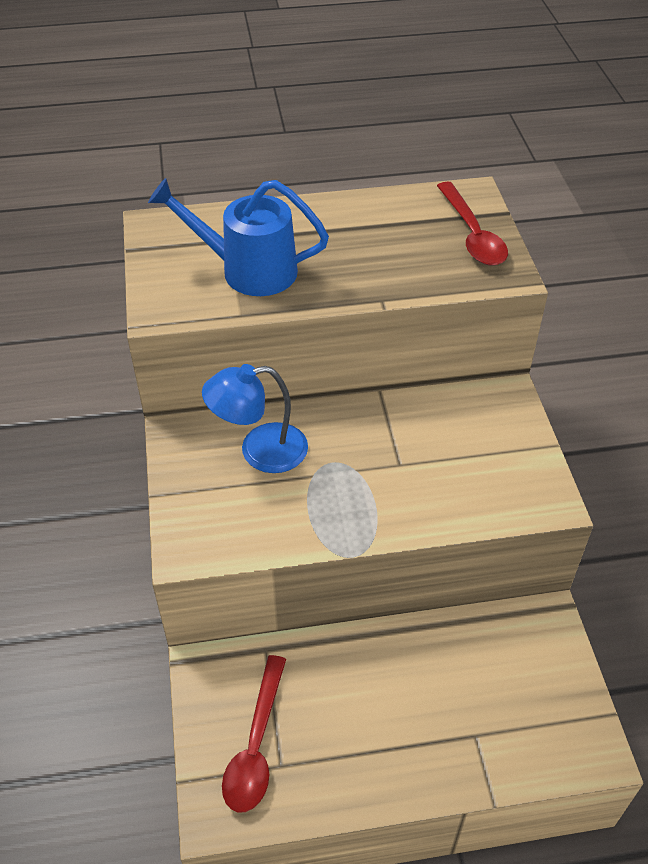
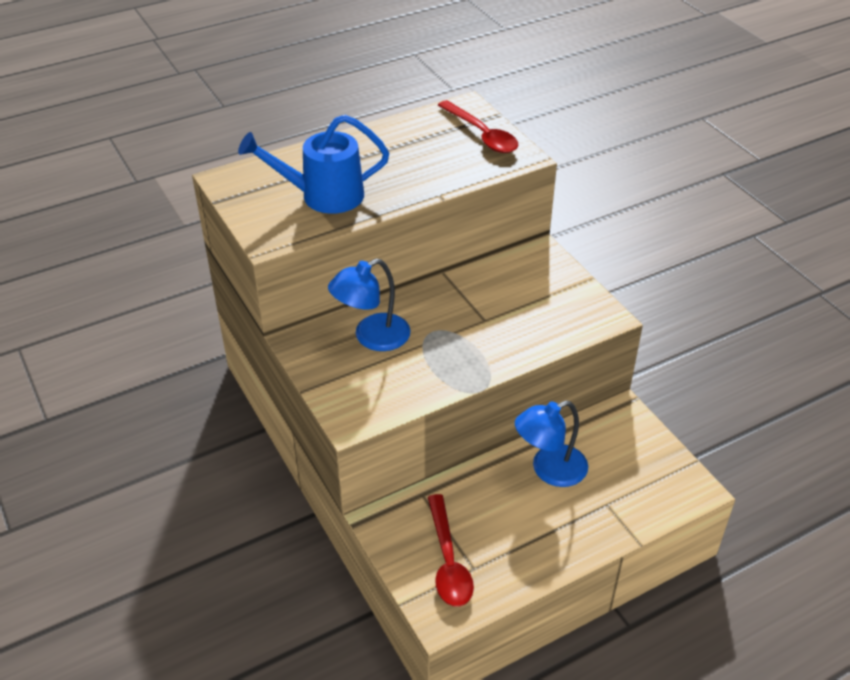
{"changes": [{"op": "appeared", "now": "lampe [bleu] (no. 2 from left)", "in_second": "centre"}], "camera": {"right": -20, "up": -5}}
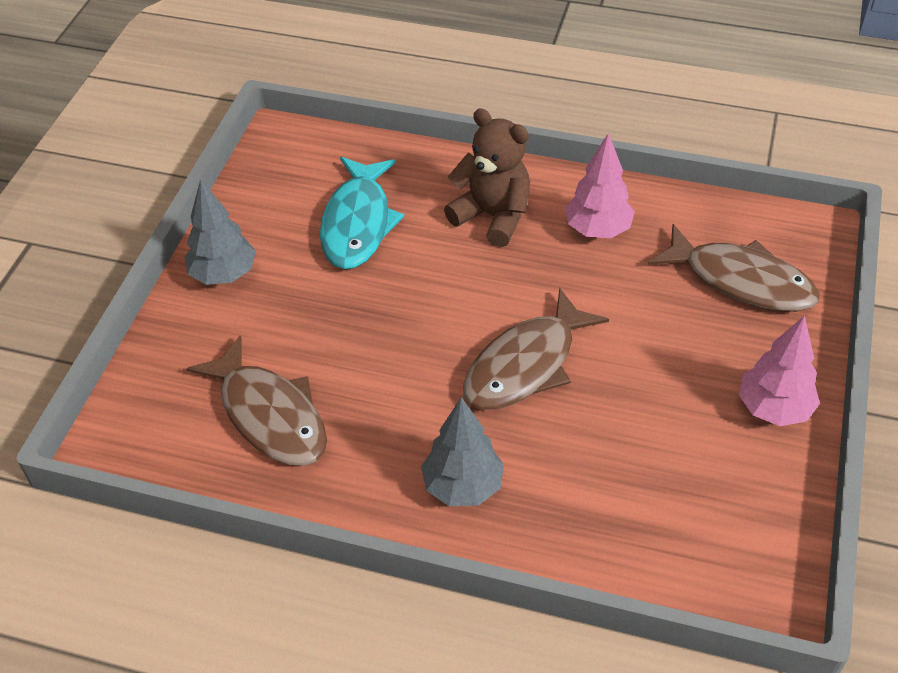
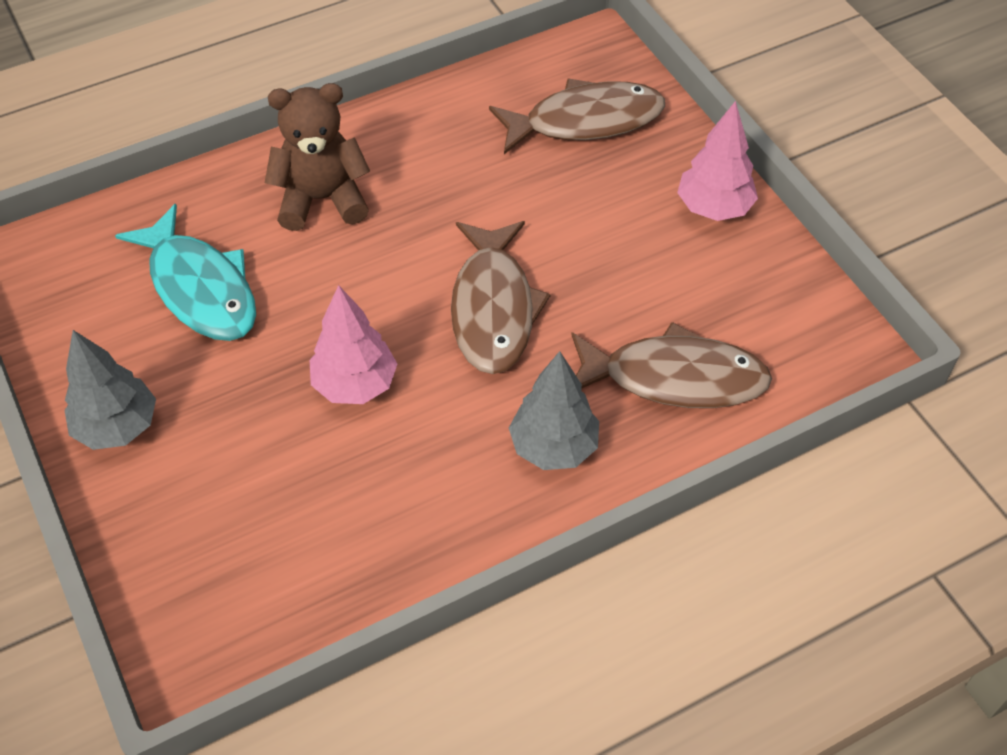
{"changes": [{"op": "relocated", "was": "poisson [marron] (no. 1 from left in the first image)", "now": "poisson [marron] (no. 3 from left)", "in_first": "middle left", "in_second": "centre"}, {"op": "relocated", "was": "arbre [rose] (no. 1 from left)", "in_first": "top right", "in_second": "centre"}], "camera": {"right": -45, "up": 5}}
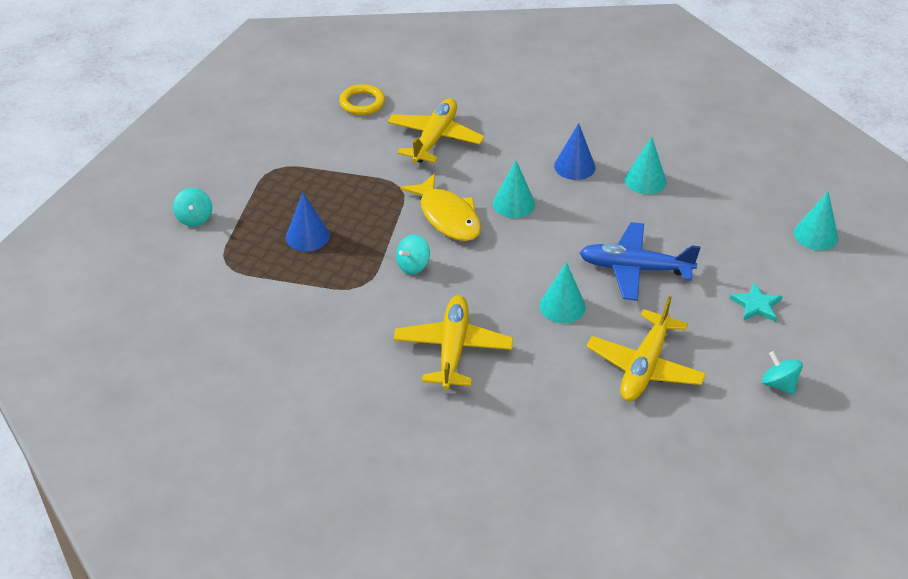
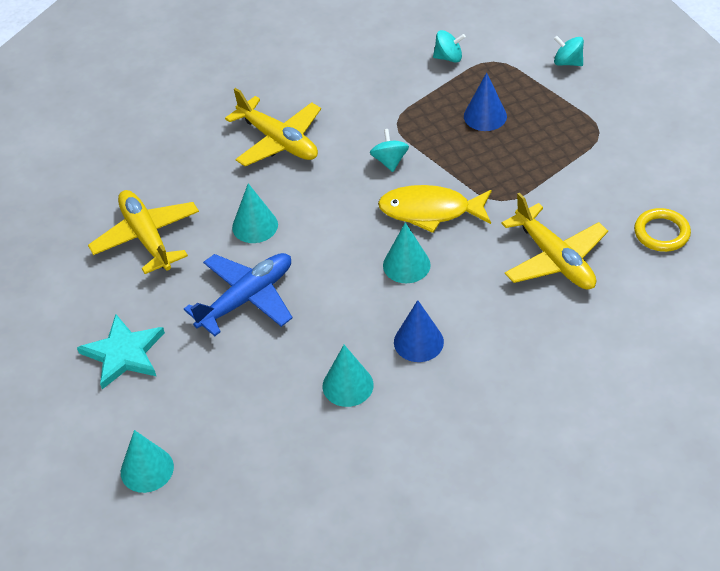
{"changes": [{"op": "relocated", "was": "toupie [turquoise] (no. 3 from left in the first image)", "now": "toupie [turquoise] (no. 2 from left)", "in_first": "middle right", "in_second": "top centre"}, {"op": "size", "was": "étoile [turquoise]", "in_first": "middle right", "in_second": "middle left", "ratio": 1.57}], "camera": {"right": 130, "up": 5}}
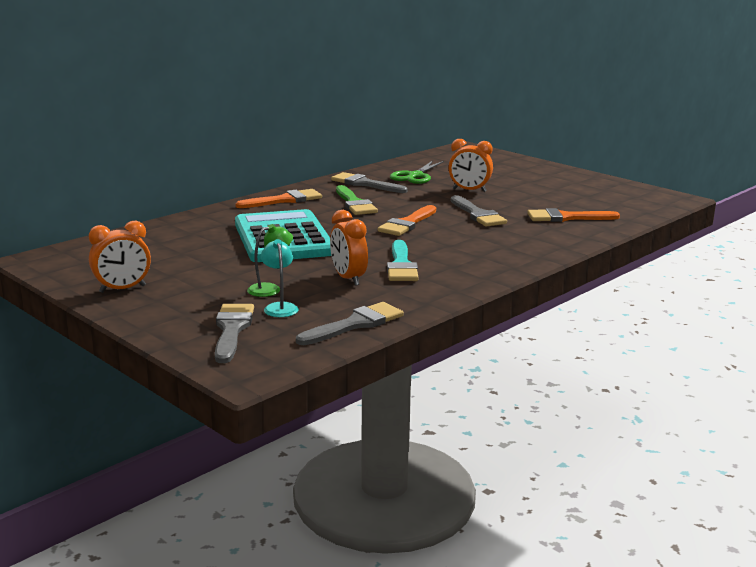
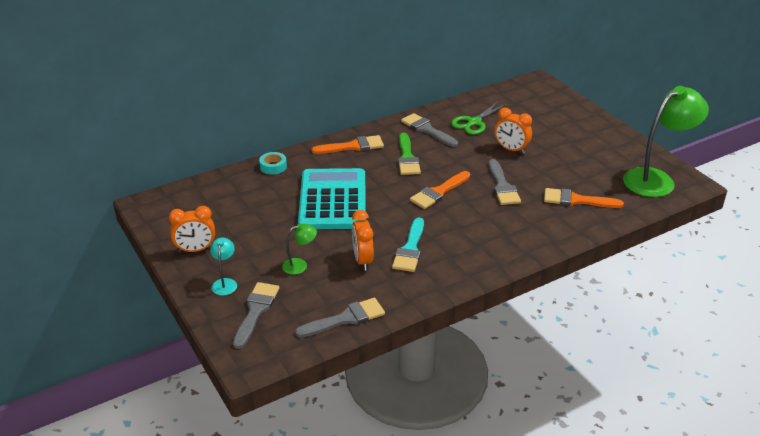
{"changes": [{"op": "appeared", "now": "ruban adhésif [turquoise]", "in_second": "centre"}, {"op": "appeared", "now": "lampe [vert] (no. 2 from left)", "in_second": "top right"}, {"op": "relocated", "was": "lampe [turquoise]", "in_first": "centre", "in_second": "middle left"}], "camera": {"right": 15, "up": 15}}
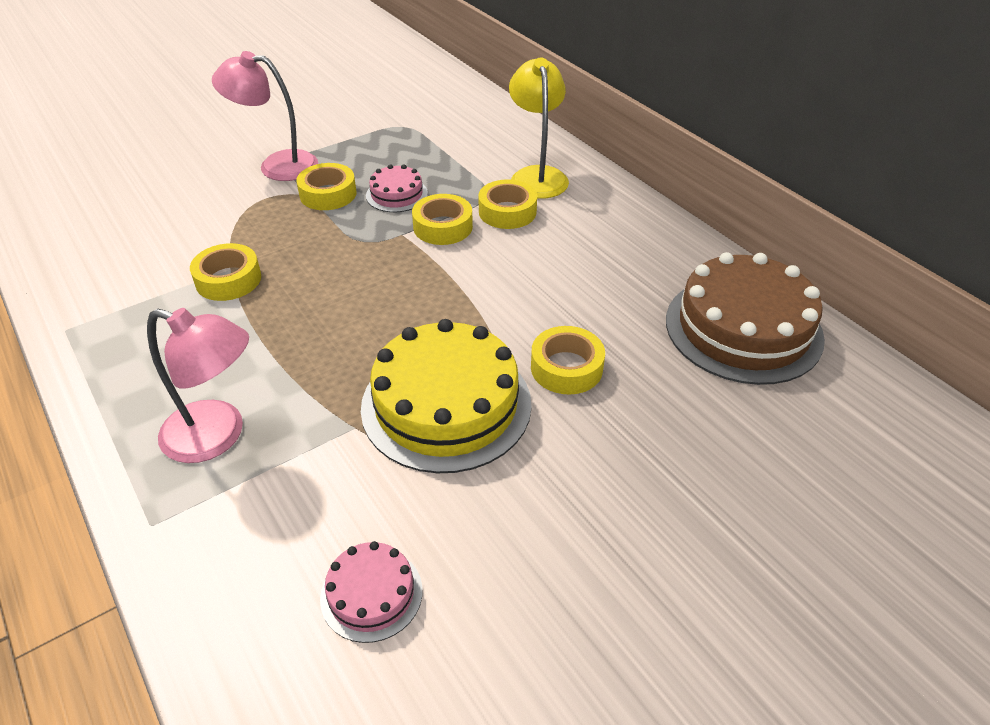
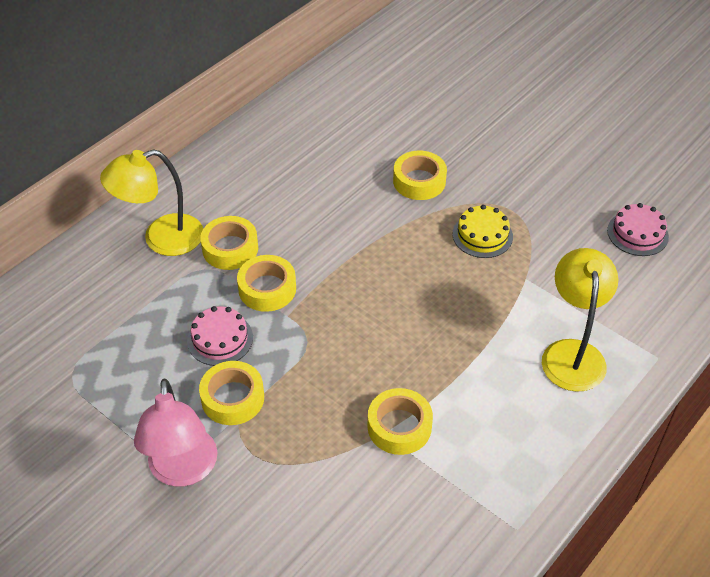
{"changes": [{"op": "missing", "was": "gâteau [marron]", "in_first": "middle right"}, {"op": "colour", "was": "lampe [rose] (no. 1 from left)", "now": "lampe [jaune] (no. 2 from left)", "in_first": "middle left", "in_second": "middle right"}, {"op": "size", "was": "gâteau [jaune]", "in_first": "centre", "in_second": "middle right", "ratio": 0.49}], "camera": {"right": -105, "up": 5}}
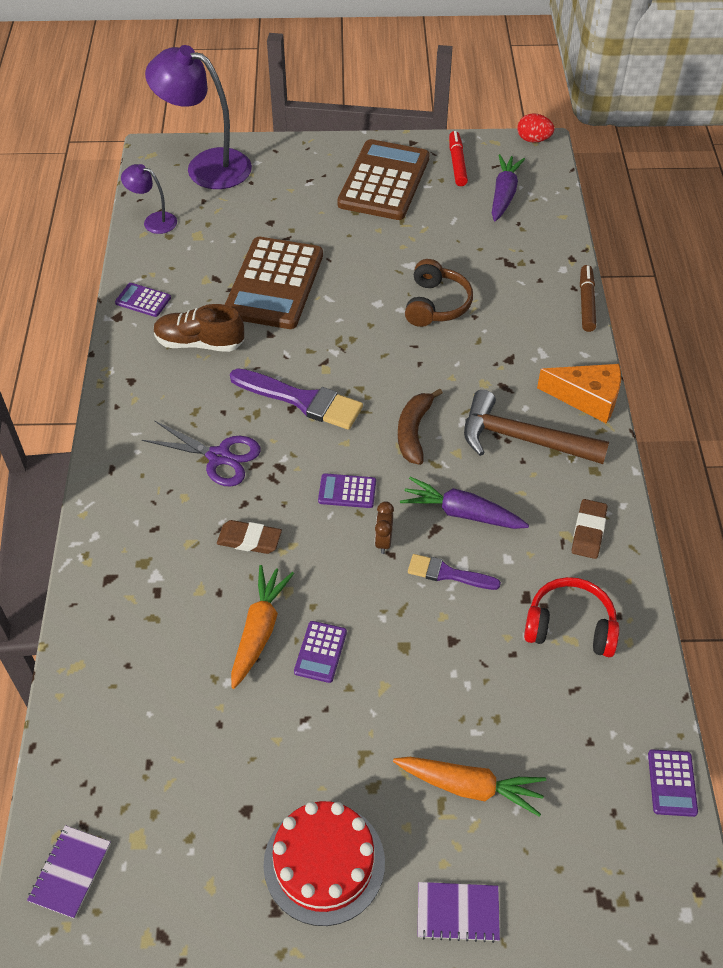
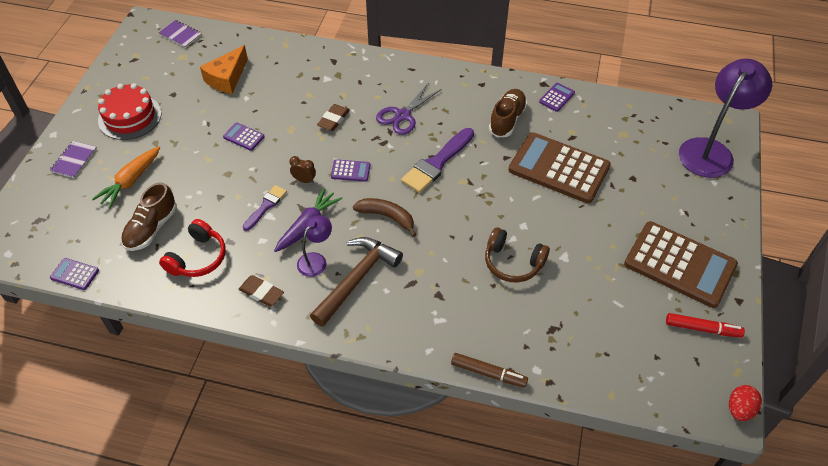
{"changes": [{"op": "missing", "was": "carotte [orange] (no. 1 from left)", "in_first": "centre"}, {"op": "missing", "was": "carotte [violet] (no. 2 from left)", "in_first": "top right"}, {"op": "appeared", "now": "chaussure [marron] (no. 1 from left)", "in_second": "middle left"}, {"op": "relocated", "was": "lampe [violet] (no. 1 from left)", "in_first": "top left", "in_second": "centre"}, {"op": "relocated", "was": "fromage [orange]", "in_first": "middle right", "in_second": "top left"}, {"op": "spun", "was": "calculatrice [violet] (no. 3 from left)", "in_first": "centre", "in_second": "centre", "clockwise": 75}], "camera": {"right": 105, "up": 0}}
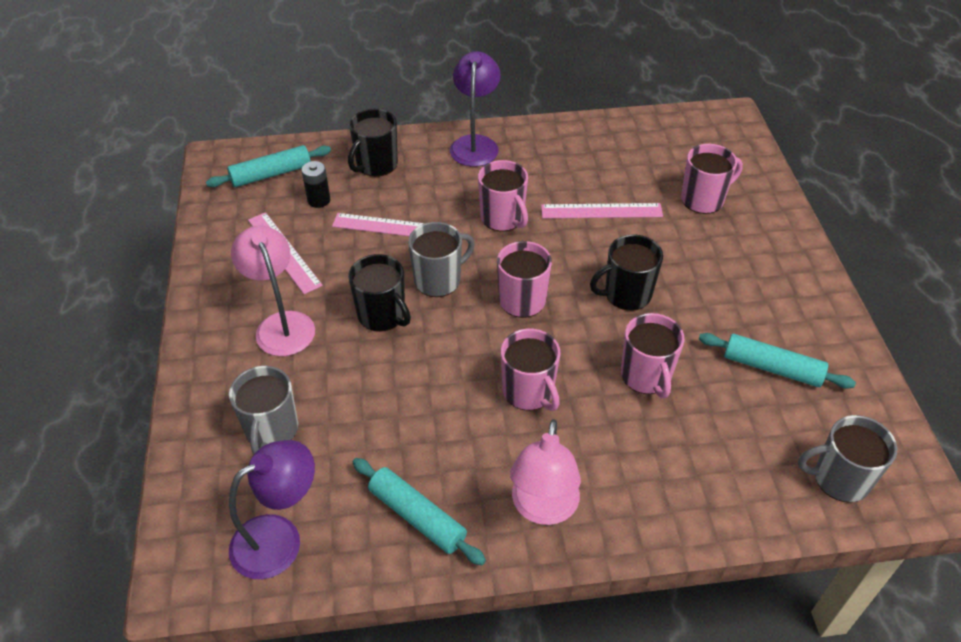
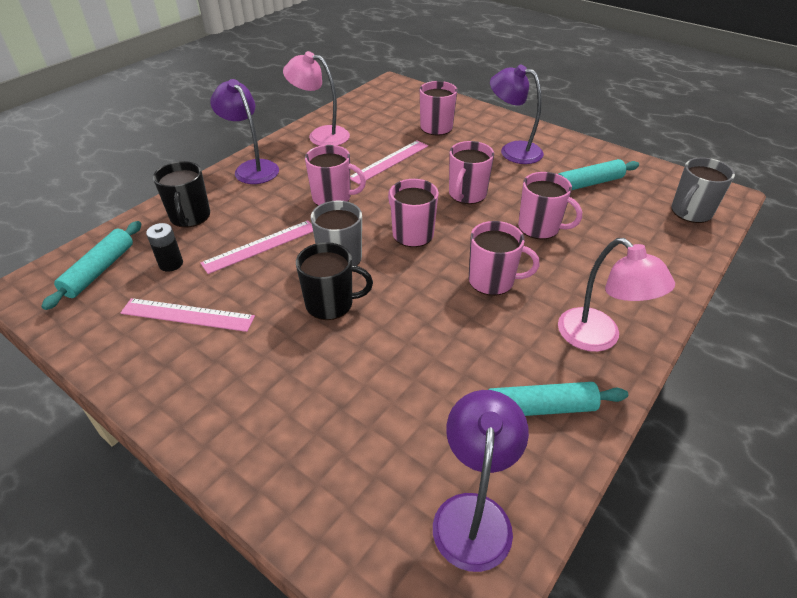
{"changes": [{"op": "missing", "was": "tasse [gris] (no. 1 from left)", "in_first": "middle left"}, {"op": "appeared", "now": "lampe [violet] (no. 3 from left)", "in_second": "top centre"}, {"op": "relocated", "was": "lampe [rose] (no. 1 from left)", "in_first": "middle left", "in_second": "top centre"}, {"op": "colour", "was": "tasse [noir] (no. 3 from left)", "now": "tasse [rose] (no. 4 from left)", "in_first": "centre", "in_second": "top centre"}], "camera": {"right": -45, "up": -5}}
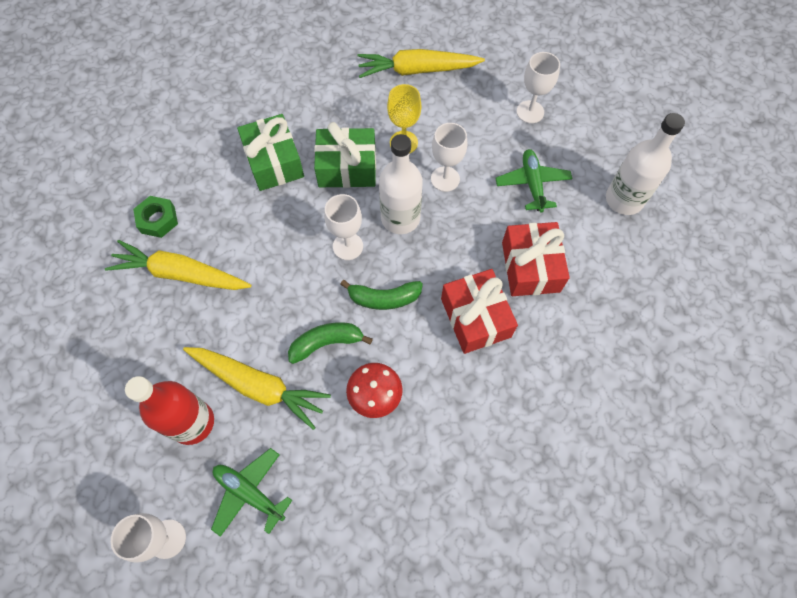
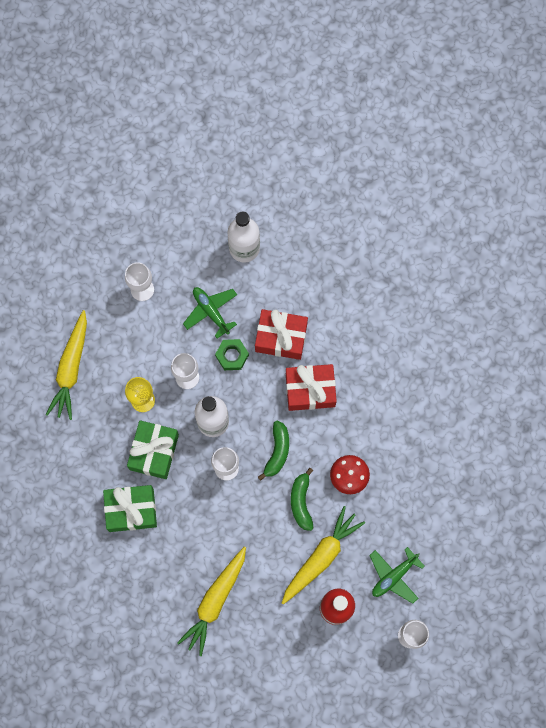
{"changes": [{"op": "relocated", "was": "écrou [vert]", "in_first": "middle left", "in_second": "centre"}, {"op": "spun", "was": "avion [vert] (no. 2 from left in the first image)", "in_first": "top right", "in_second": "centre", "clockwise": 45}], "camera": {"right": -75, "up": 10}}
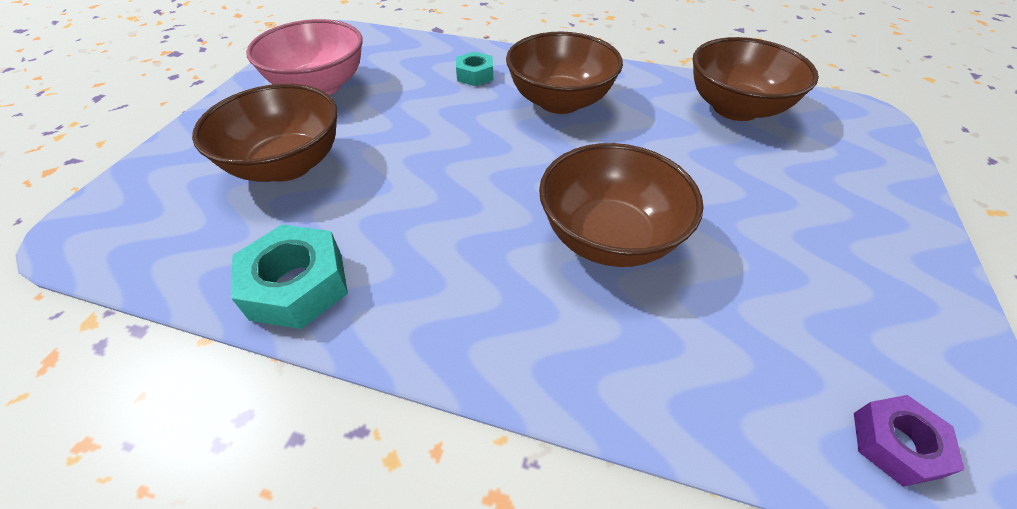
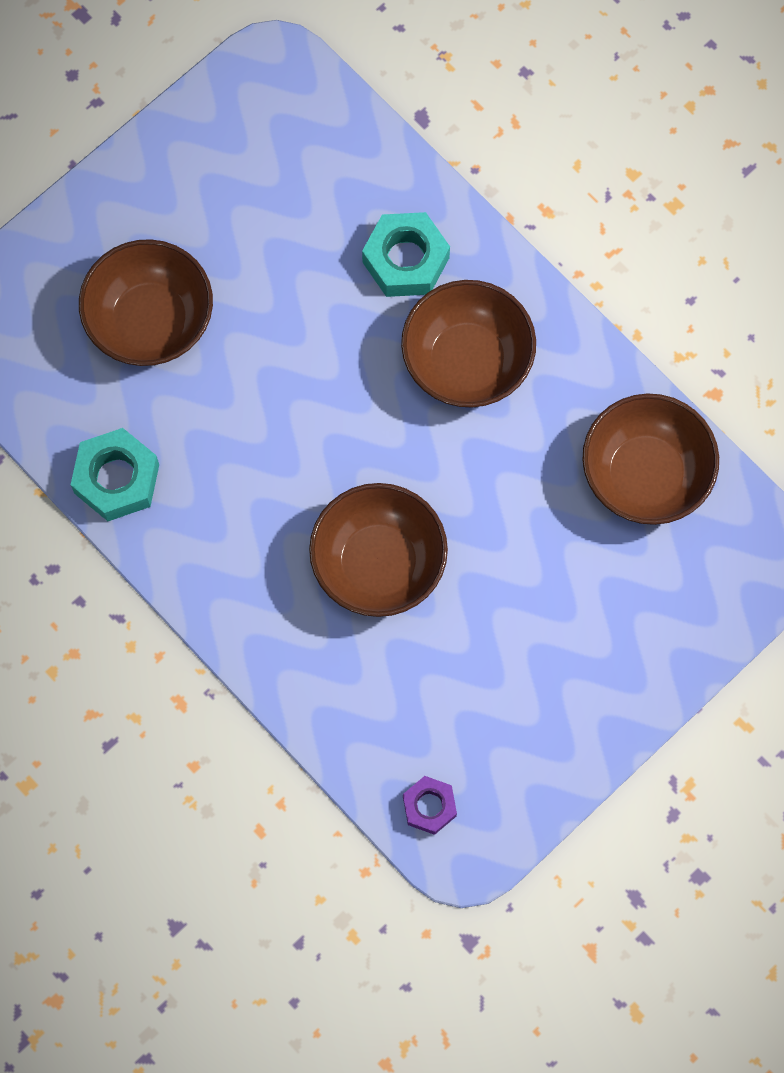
{"changes": [{"op": "missing", "was": "bol [rose]", "in_first": "top left"}, {"op": "size", "was": "écrou [turquoise] (no. 2 from left)", "in_first": "top centre", "in_second": "top centre", "ratio": 1.63}], "camera": {"right": 30, "up": 25}}
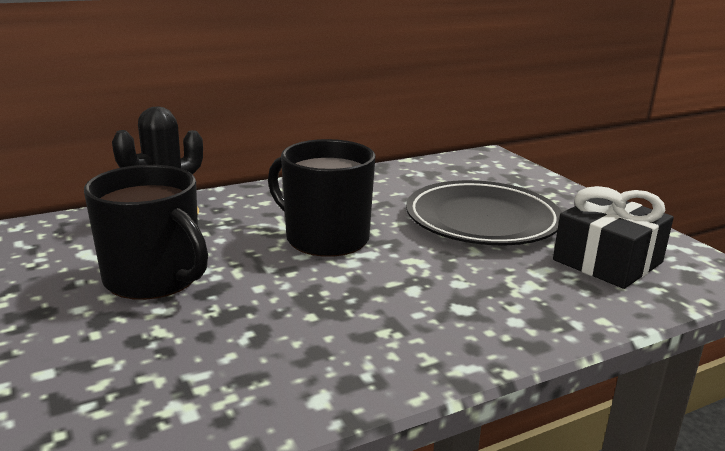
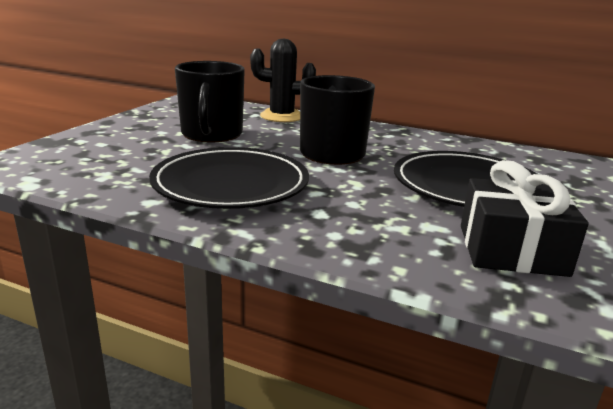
{"changes": [{"op": "appeared", "now": "assiette [noir] (no. 1 from left)", "in_second": "centre"}], "camera": {"right": 50, "up": 0}}
